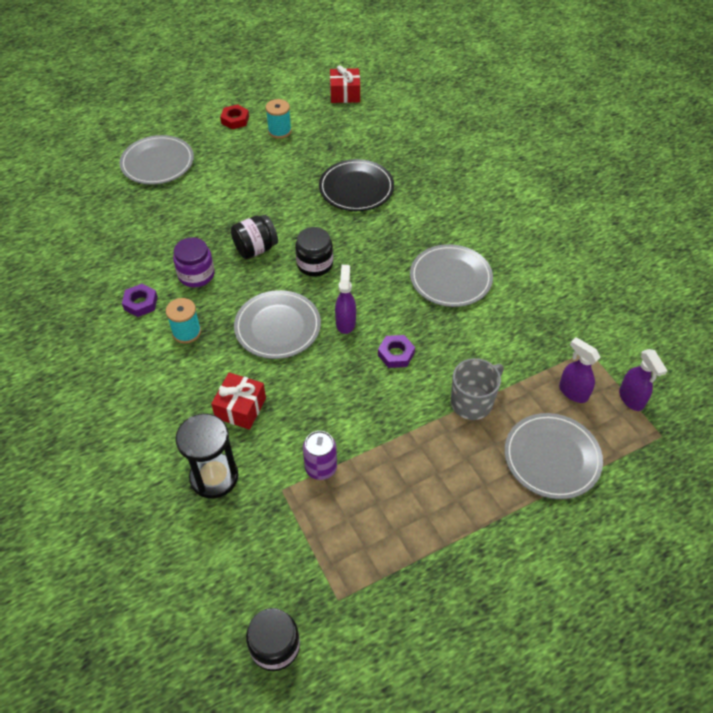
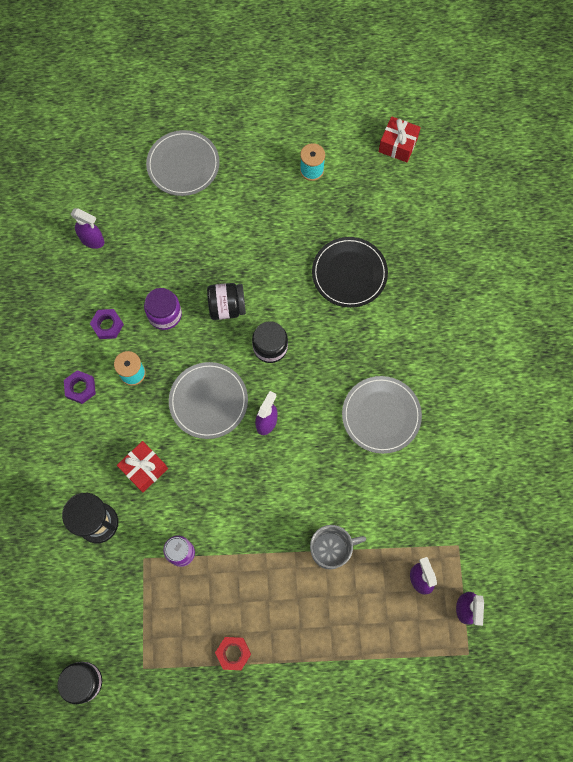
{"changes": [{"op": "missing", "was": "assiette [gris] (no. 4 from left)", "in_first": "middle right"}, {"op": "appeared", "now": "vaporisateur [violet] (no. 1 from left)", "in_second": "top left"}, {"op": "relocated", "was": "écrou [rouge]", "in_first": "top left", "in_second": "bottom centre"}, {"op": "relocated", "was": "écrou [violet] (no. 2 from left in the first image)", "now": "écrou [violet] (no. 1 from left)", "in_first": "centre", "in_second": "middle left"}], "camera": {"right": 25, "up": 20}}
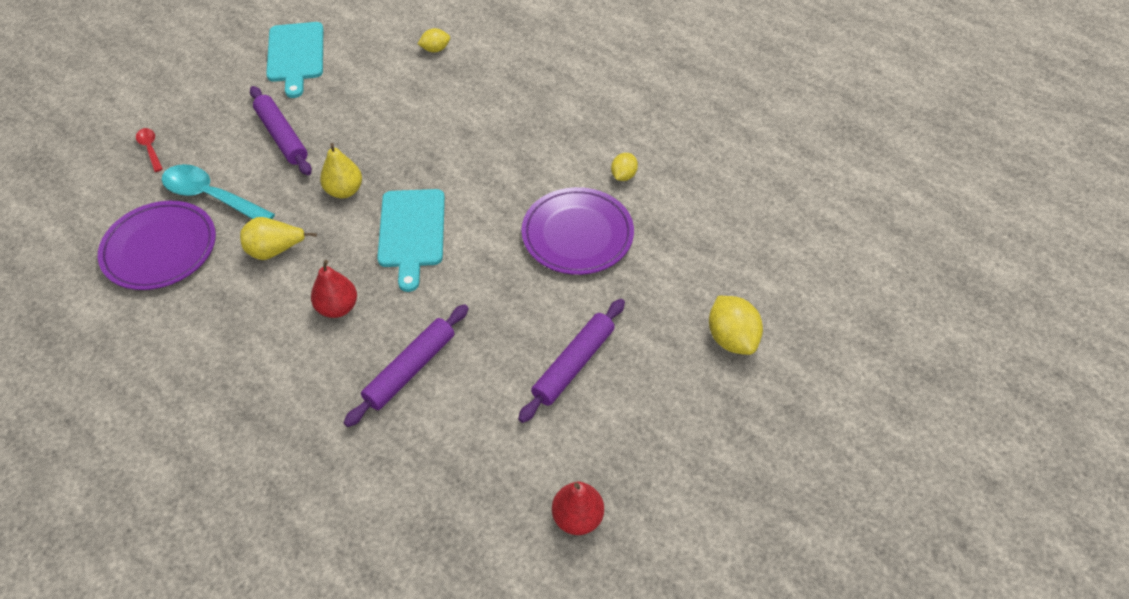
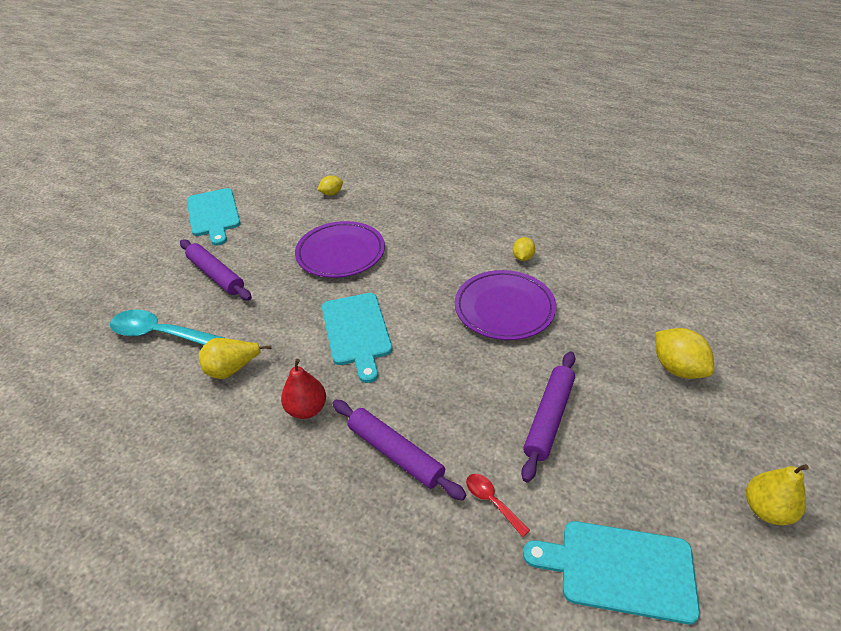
{"changes": [{"op": "relocated", "was": "assiette [violet] (no. 1 from left)", "in_first": "middle left", "in_second": "centre"}, {"op": "relocated", "was": "cuillère [rouge]", "in_first": "top left", "in_second": "bottom centre"}, {"op": "relocated", "was": "poire [jaune] (no. 2 from left)", "in_first": "top left", "in_second": "bottom right"}, {"op": "exchanged", "was": "poire [rouge] (no. 2 from left)", "now": "planche à découper [turquoise] (no. 3 from left)", "in_first": "bottom centre", "in_second": "bottom right"}, {"op": "spun", "was": "rouleau à pâtisserie [violet] (no. 2 from left)", "in_first": "centre", "in_second": "bottom centre", "clockwise": -75}], "camera": {"right": -10, "up": -10}}
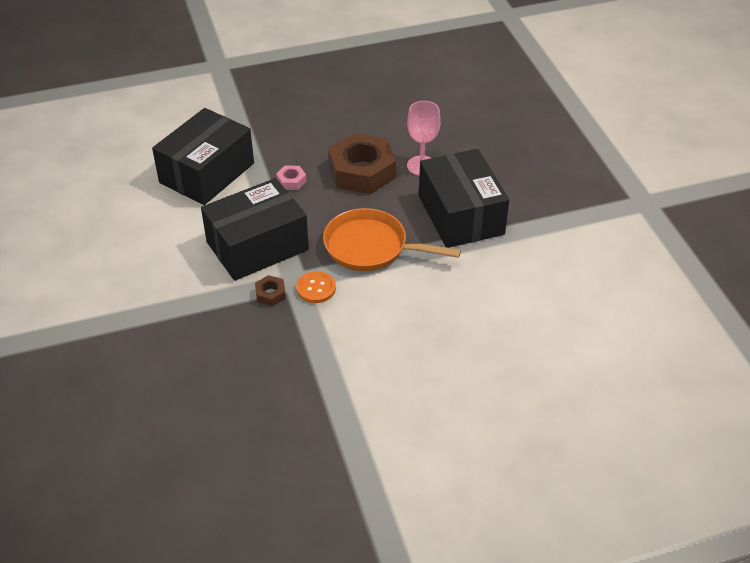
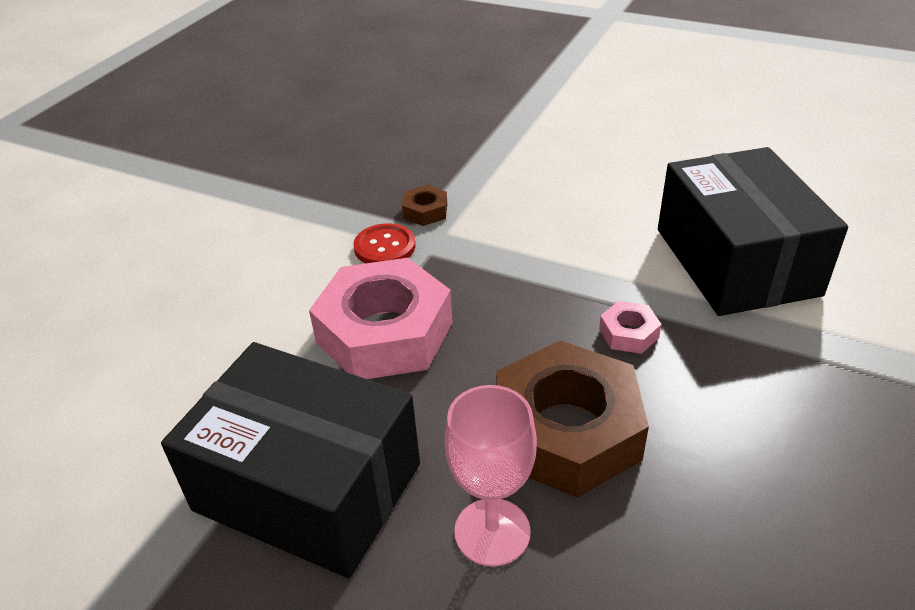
{"changes": [{"op": "missing", "was": "boîte [noir] (no. 2 from left)", "in_first": "centre"}, {"op": "exchanged", "was": "poêle [orange]", "now": "écrou [rose] (no. 1 from left)", "in_first": "centre", "in_second": "centre"}, {"op": "colour", "was": "bouton [orange]", "now": "bouton [rouge]", "in_first": "centre", "in_second": "centre"}], "camera": {"right": 135, "up": -5}}
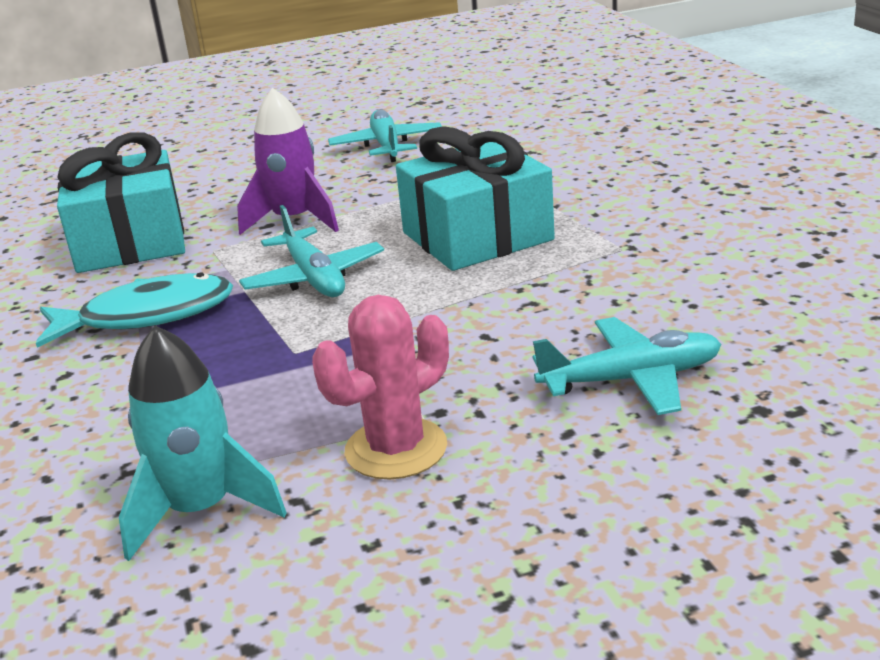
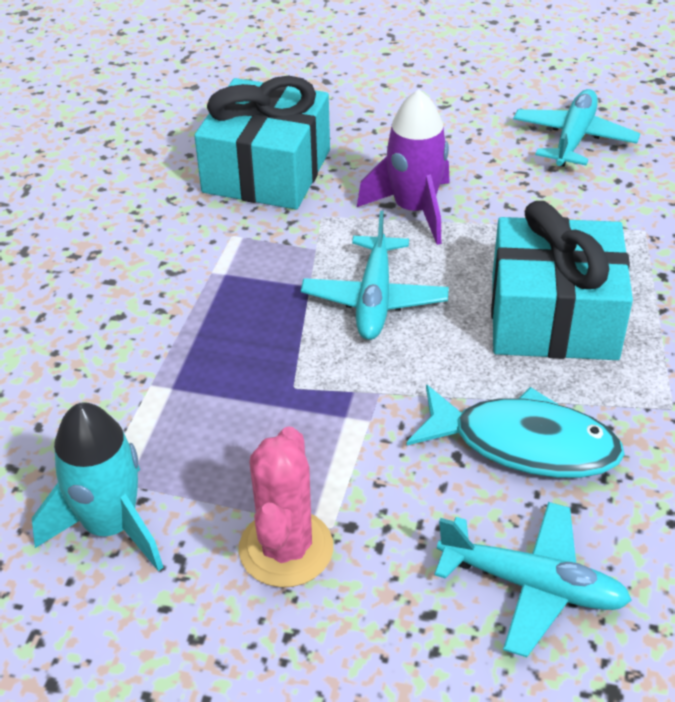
{"changes": [{"op": "relocated", "was": "poisson [turquoise]", "in_first": "middle left", "in_second": "middle right"}, {"op": "spun", "was": "cactus [rose]", "in_first": "centre", "in_second": "bottom centre", "clockwise": -75}], "camera": {"right": 30, "up": 15}}
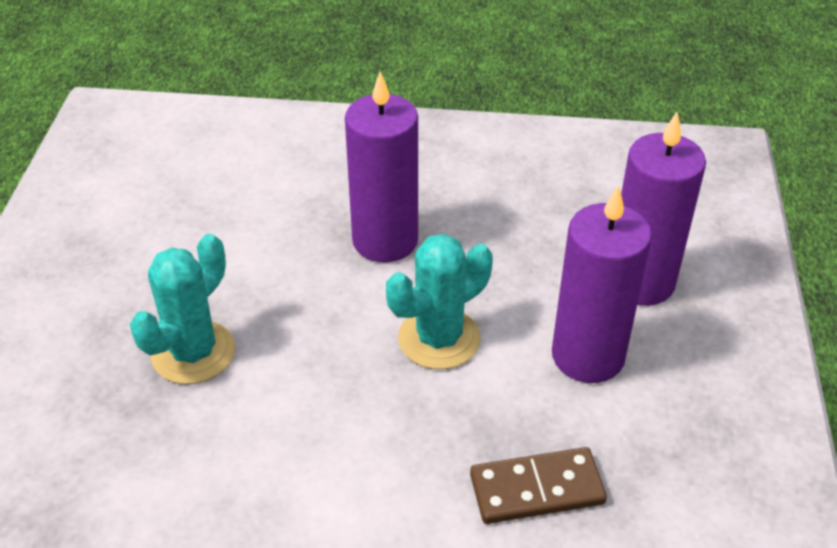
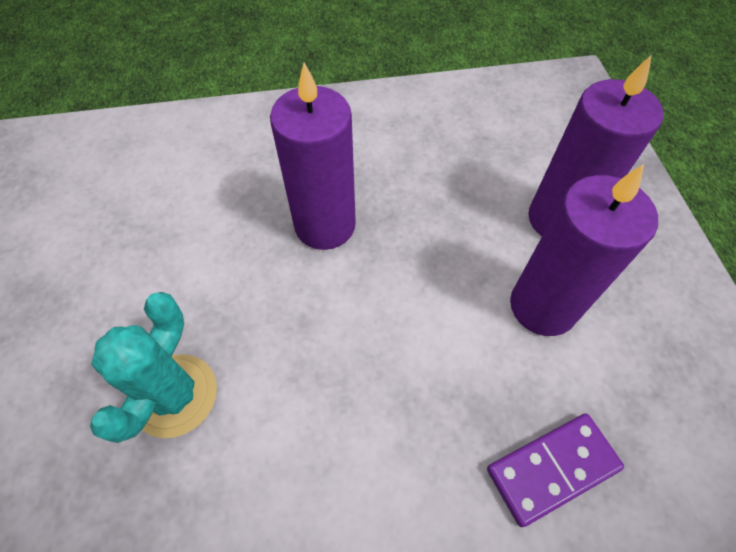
{"changes": [{"op": "missing", "was": "cactus [turquoise] (no. 2 from left)", "in_first": "centre"}, {"op": "colour", "was": "domino [marron]", "now": "domino [violet]", "in_first": "bottom centre", "in_second": "bottom right"}], "camera": {"right": -15, "up": 15}}
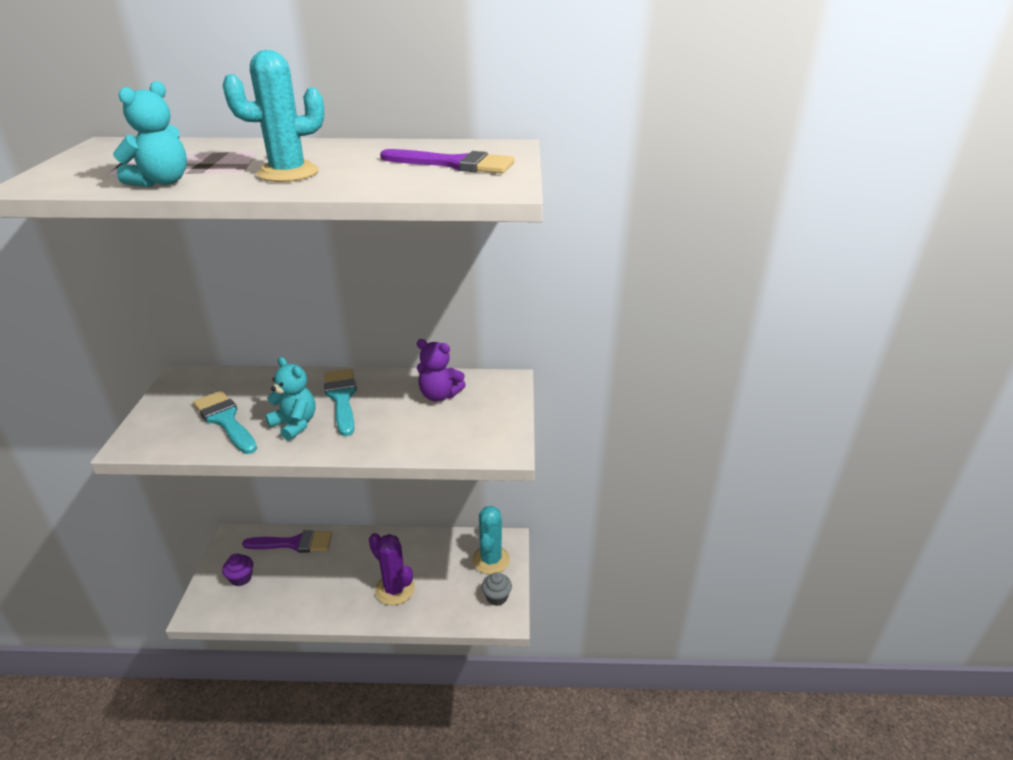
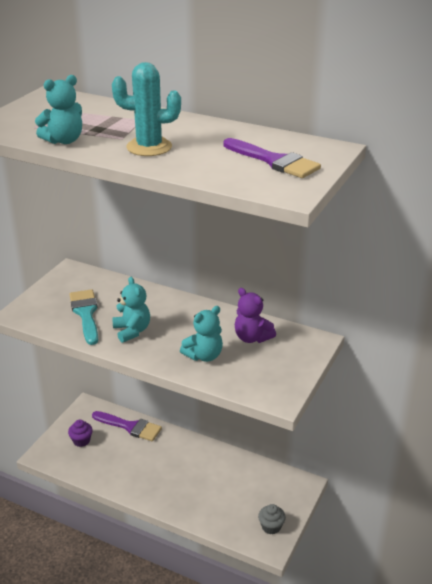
{"changes": [{"op": "missing", "was": "pinceau [turquoise] (no. 2 from left)", "in_first": "centre"}, {"op": "missing", "was": "cactus [violet]", "in_first": "bottom centre"}, {"op": "missing", "was": "cactus [turquoise] (no. 2 from left)", "in_first": "bottom centre"}, {"op": "appeared", "now": "ours en peluche [turquoise] (no. 3 from left)", "in_second": "centre"}], "camera": {"right": 25, "up": 0}}
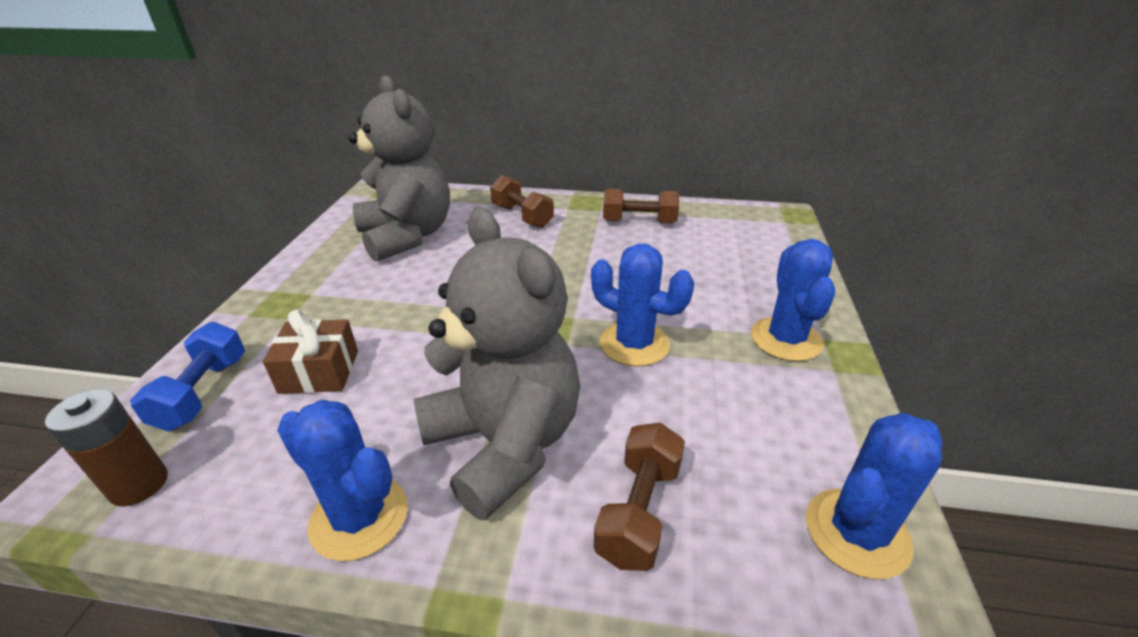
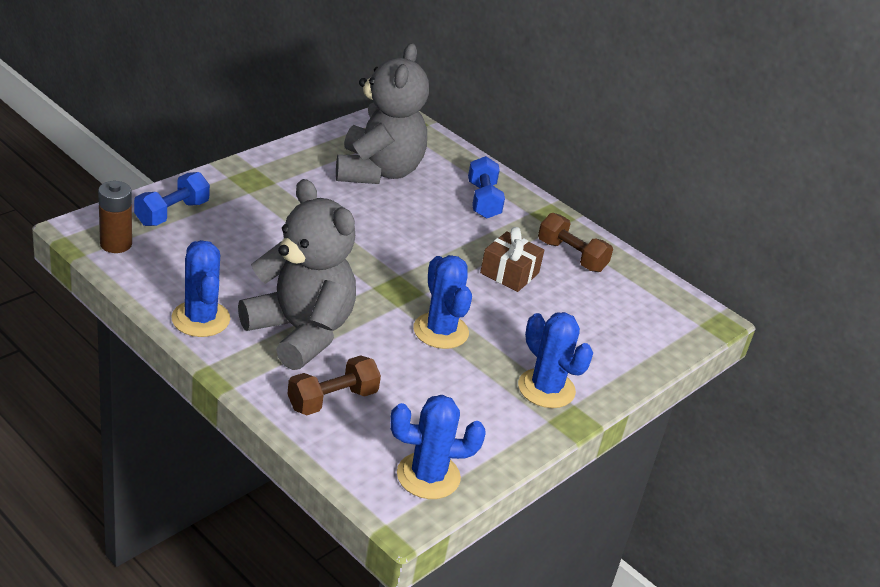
{"changes": [{"op": "relocated", "was": "cadeau [marron]", "in_first": "middle left", "in_second": "centre"}, {"op": "colour", "was": "haltère [marron] (no. 1 from left)", "now": "haltère [bleu] (no. 2 from left)", "in_first": "top centre", "in_second": "top centre"}, {"op": "spun", "was": "ours en peluche [gris] (no. 2 from left in the first image)", "in_first": "centre", "in_second": "centre", "clockwise": -45}, {"op": "spun", "was": "cactus [bleu] (no. 3 from left in the first image)", "in_first": "middle right", "in_second": "centre", "clockwise": -75}], "camera": {"right": 30, "up": 0}}
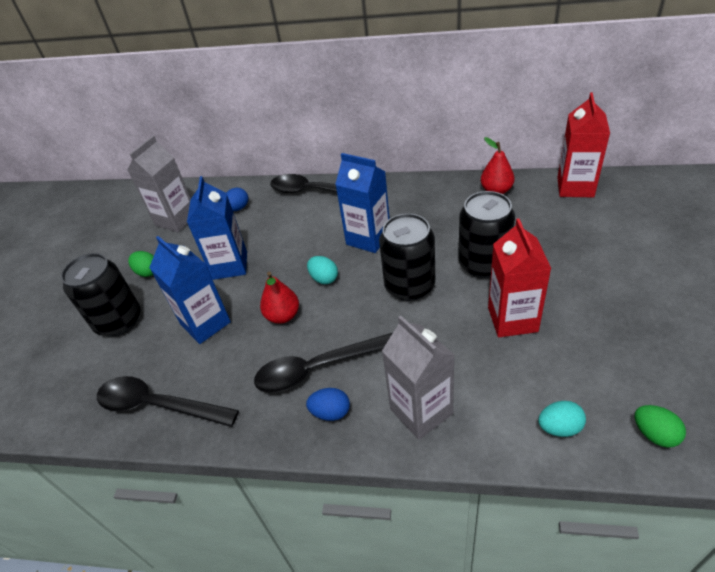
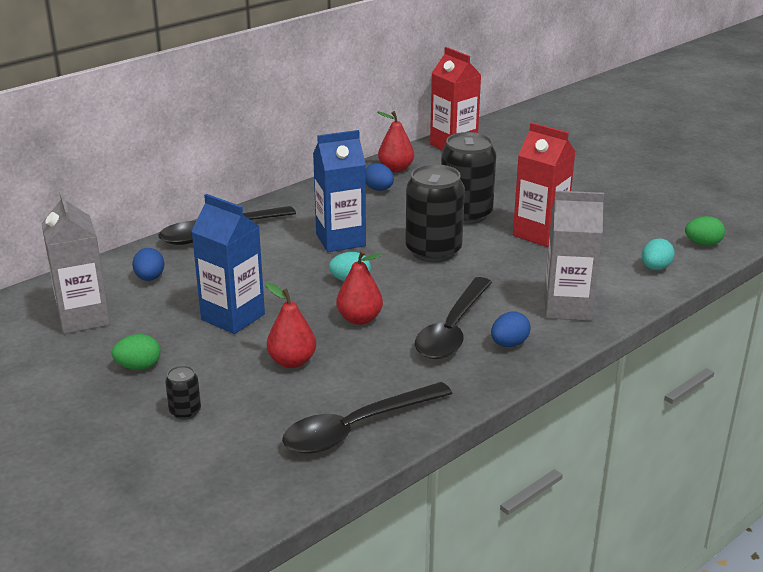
{"changes": [{"op": "appeared", "now": "œuf [bleu] (no. 2 from left)", "in_second": "top centre"}, {"op": "exchanged", "was": "brique de lait [bleu] (no. 1 from left)", "now": "poire [rouge] (no. 1 from left)", "in_first": "middle left", "in_second": "centre"}, {"op": "size", "was": "canette [noir] (no. 1 from left)", "in_first": "middle left", "in_second": "bottom left", "ratio": 0.45}], "camera": {"right": -55, "up": -15}}
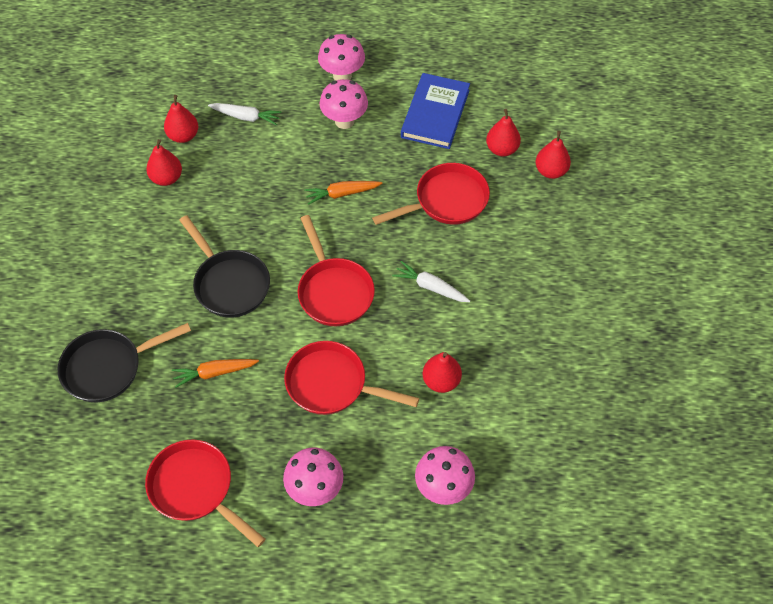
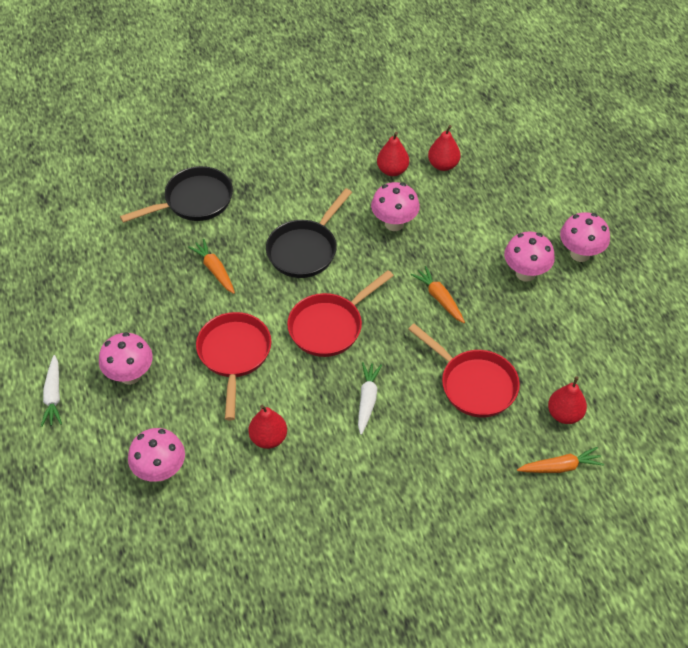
{"changes": [{"op": "missing", "was": "poêle [rouge] (no. 1 from left)", "in_first": "bottom left"}, {"op": "missing", "was": "livre [bleu]", "in_first": "top centre"}, {"op": "appeared", "now": "champignon [rose] (no. 3 from left)", "in_second": "top centre"}, {"op": "relocated", "was": "carotte [blanc] (no. 1 from left)", "in_first": "top left", "in_second": "middle left"}, {"op": "exchanged", "was": "poire [rouge] (no. 5 from left)", "now": "carotte [orange] (no. 3 from left)", "in_first": "top right", "in_second": "bottom right"}, {"op": "spun", "was": "poêle [noir] (no. 1 from left)", "in_first": "middle left", "in_second": "top left", "clockwise": 105}], "camera": {"right": 70, "up": -5}}
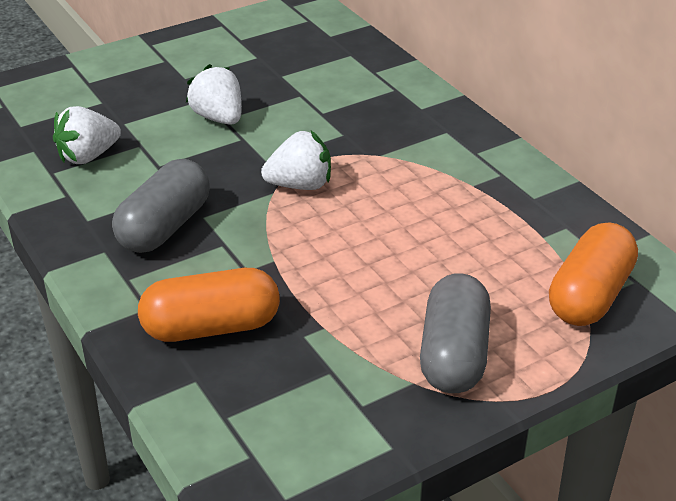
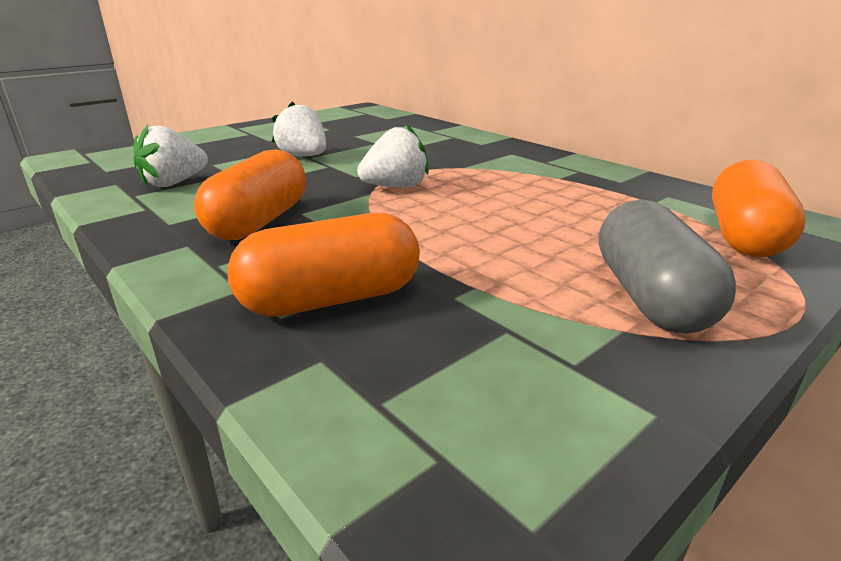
{"changes": [{"op": "colour", "was": "gélule [gris] (no. 1 from left)", "now": "gélule [orange] (no. 1 from left)", "in_first": "middle left", "in_second": "middle left"}], "camera": {"right": -10, "up": -10}}
